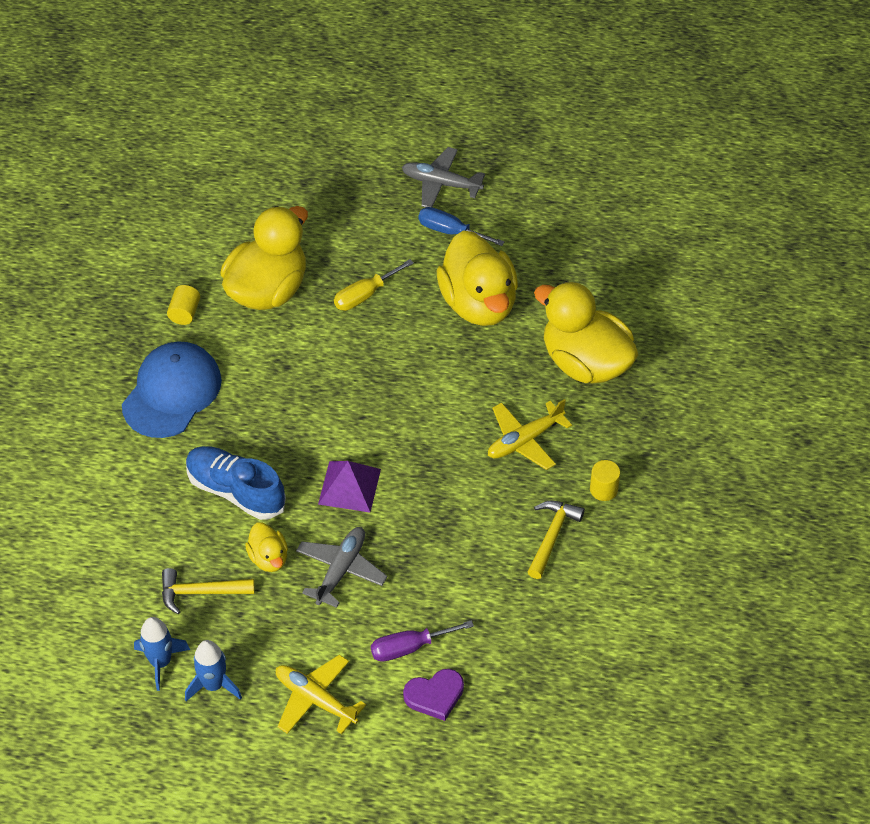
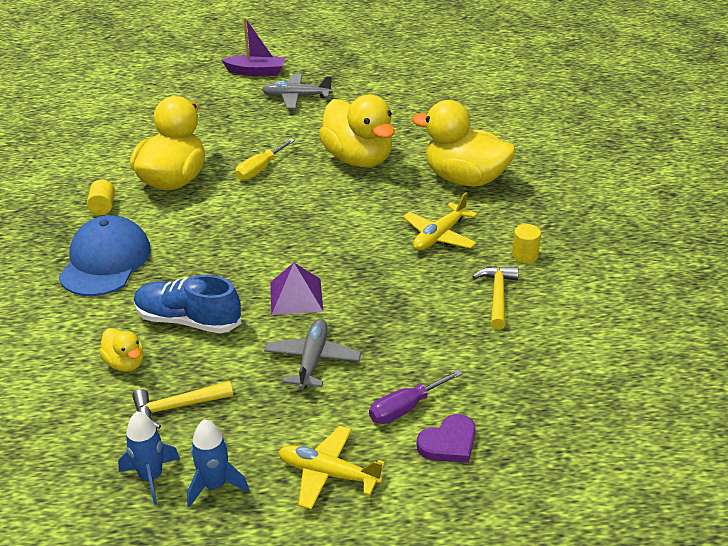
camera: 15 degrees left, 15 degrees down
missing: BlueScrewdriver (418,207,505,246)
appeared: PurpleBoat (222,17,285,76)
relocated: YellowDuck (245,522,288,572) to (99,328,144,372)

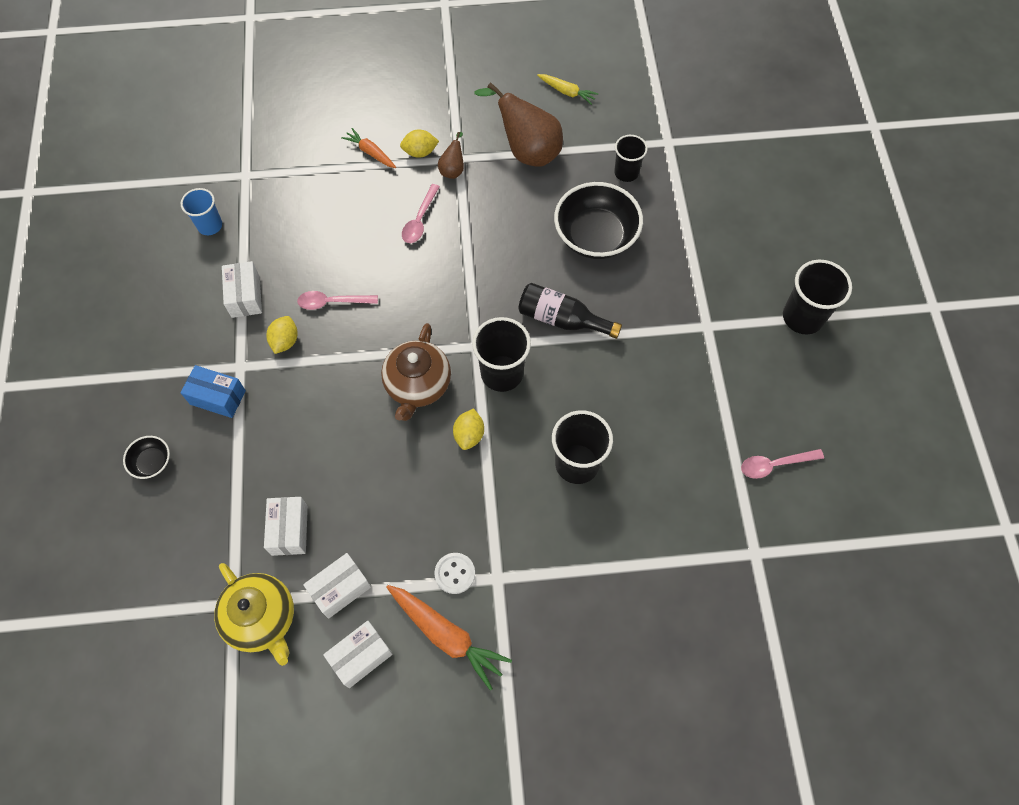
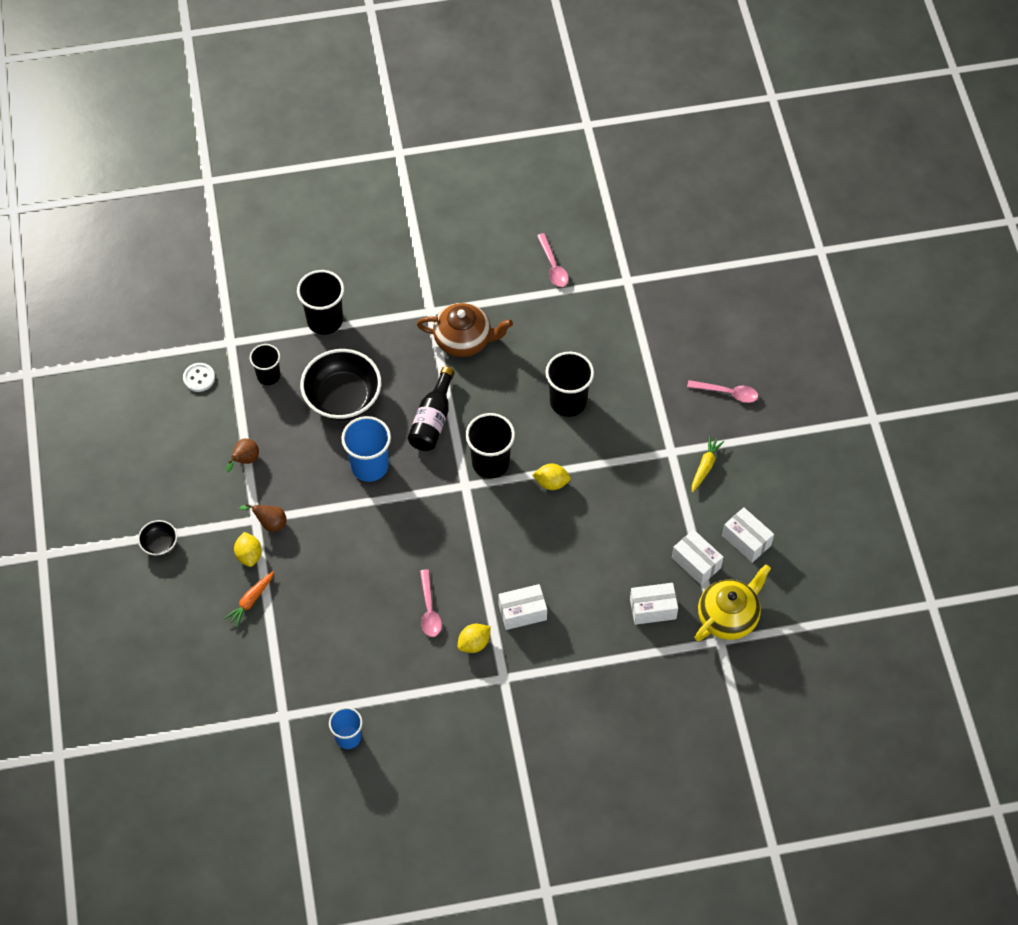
camera: 95 degrees left, 5 degrees down
missing: BlueBox (181,365,246,418); OrangeCarrot (386,585,512,691)
appeared: BlueCup (341,416,391,482)
relocated: BlackBowl (123,436,170,479) to (138,520,177,556); WhiteBox (222,261,262,318) to (499,584,547,630); BrownTeapot (381,323,451,421) to (417,303,513,357); PinkSpoon (402,184,440,243) to (687,380,758,403); WhiteButton (434,553,475,594) to (183,363,215,392); YellowCarrot (537,74,598,105) to (692,436,724,493); BlackCup (783,260,852,334) to (297,270,344,335)
spun: YellowLemon (266,316,298,354) = (458,624,491,653) 45 degrees counterclockwise
size: BrownPear (474,82,563,167) = (226,439,259,473) x0.48

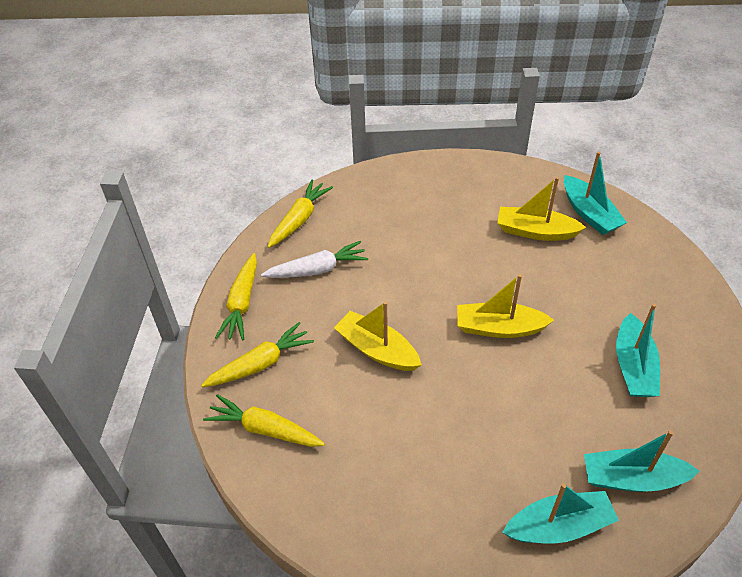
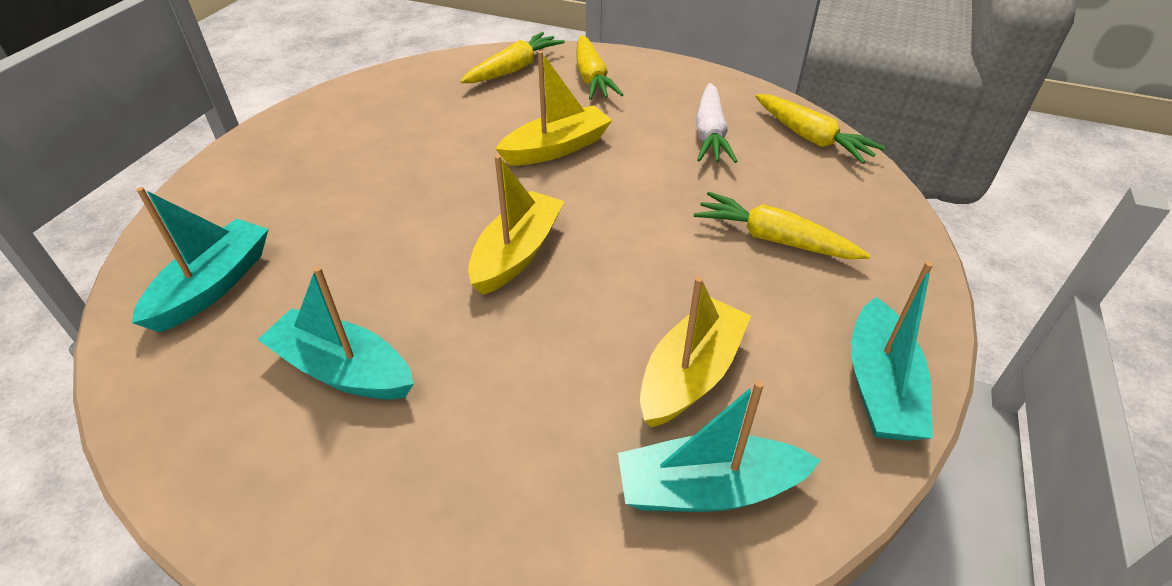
camera: 110 degrees right, 5 degrees down
relocated: YellowCarrot (215,253,257,341) to (694,191,871,259); TurquoiseBoat (502,483,619,543) to (851,261,933,441)

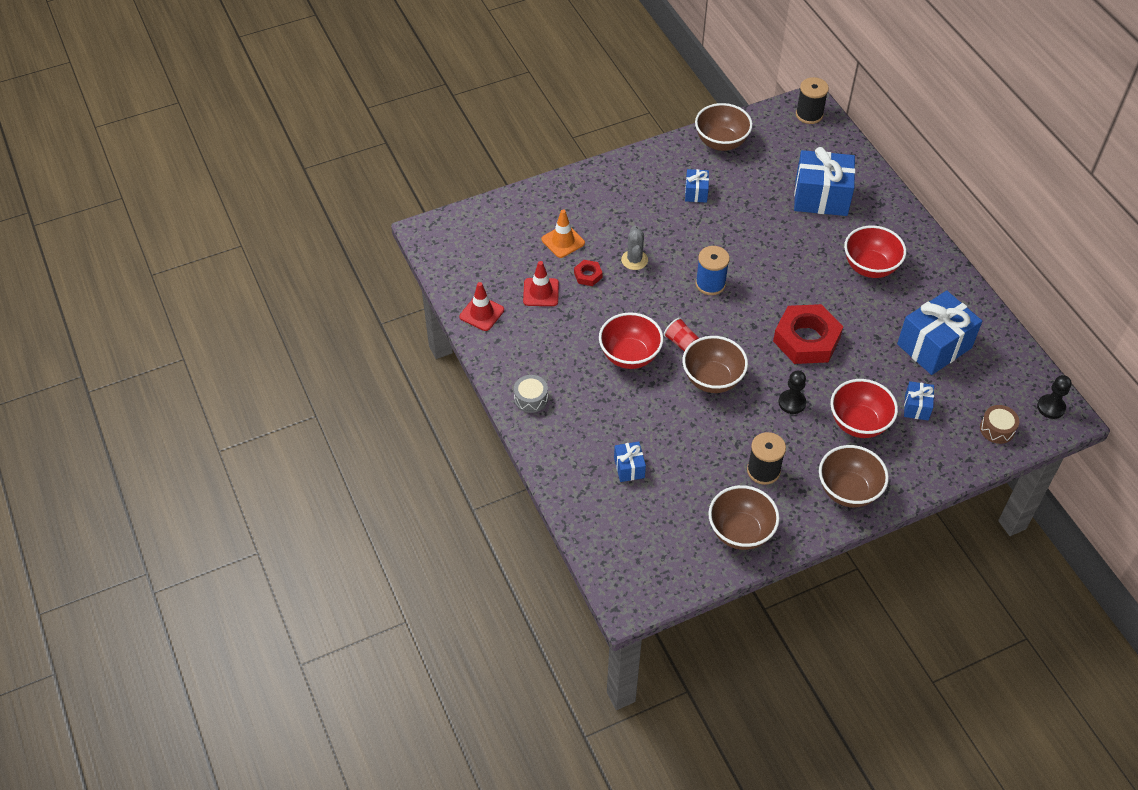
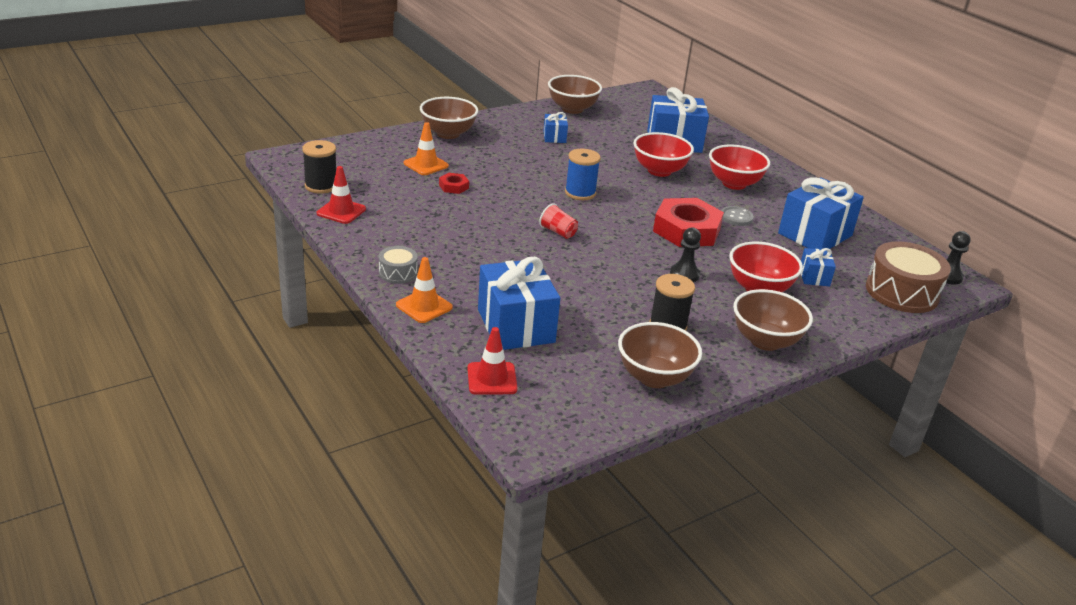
camera: 10 degrees left, 20 degrees down
missing: GreyCactus (621,225,648,270)
appeared: OrangeTrafficCone (396,257,453,323); GreyButton (721,206,754,226)
relocated: RedTrafficCone (523,261,559,306) to (467,327,517,395); RedBowl (599,312,663,369) to (633,132,694,177); BrownBowl (682,336,748,393) to (420,97,478,139); BlackSpool (796,77,829,124) to (302,140,336,194)
size: BlueGift (614,441,646,482) = (478,257,560,350) x2.06; BrownDrum (980,405,1019,444) = (866,241,951,313) x1.95

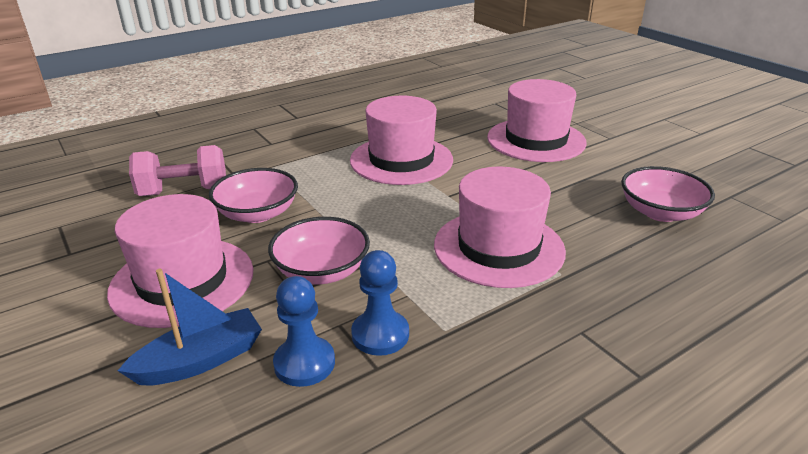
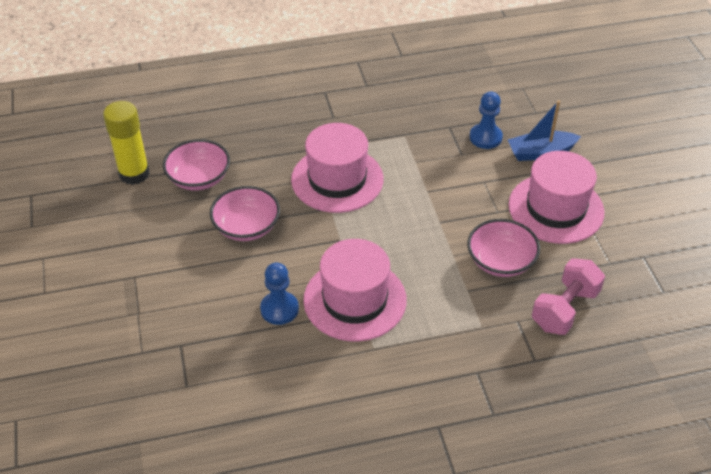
camera: 160 degrees left, 15 degrees up
missing: PinkHat (487,79,587,162)
appeared: YellowGlueStick (103,101,150,185)
relocated: PinkBowl (268,217,370,285) to (210,186,280,241); BluePawn (351,250,409,356) to (260,263,299,325)
spun: PinkDumbbell (129,145,226,196) = (532,258,605,335) 60 degrees counterclockwise

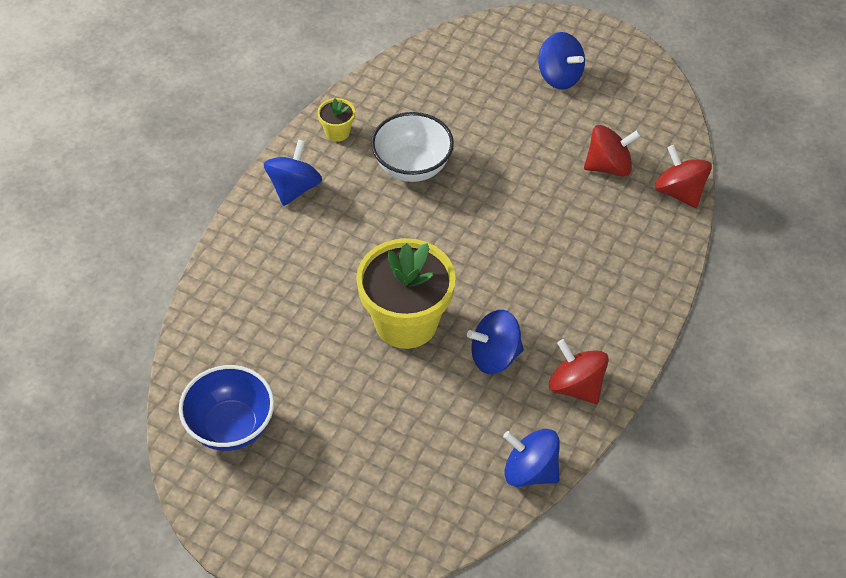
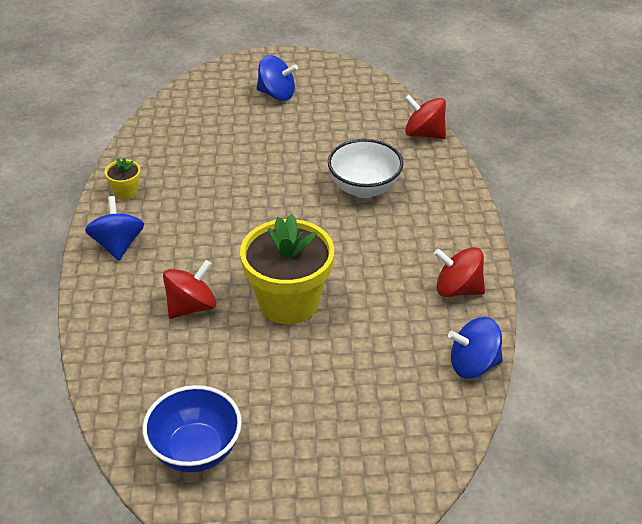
camera: 30 degrees left, 10 degrees down
missing: BlueSpinningTop (467,310,524,374)
relocated: WhiteBowl (371,112,454,182) to (328,139,404,198); RedSpinningTop (584,125,641,177) to (163,260,216,319)

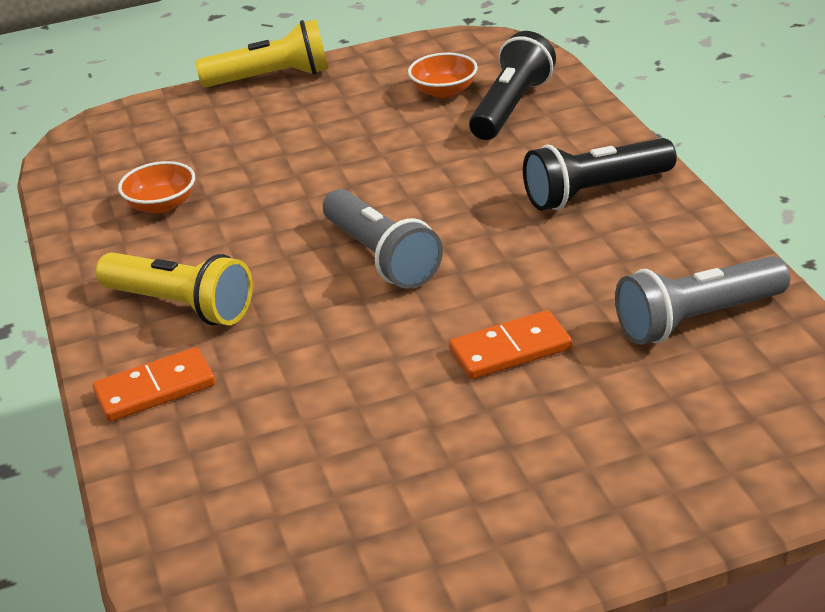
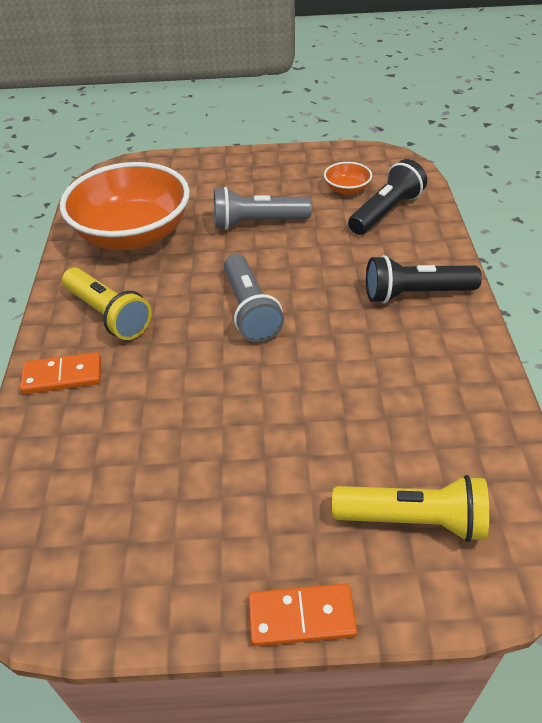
camera: 15 degrees right, 10 degrees up
relocated: YellowFlashlight (196,19,328,87) to (332,475,489,542); OrangeDomino (449,310,572,379) to (248,584,357,646); GreyFlashlight (615,256,790,345) to (214,187,312,230)
size: OrangeBowl (118,161,195,214) = (60,162,190,250) x2.43

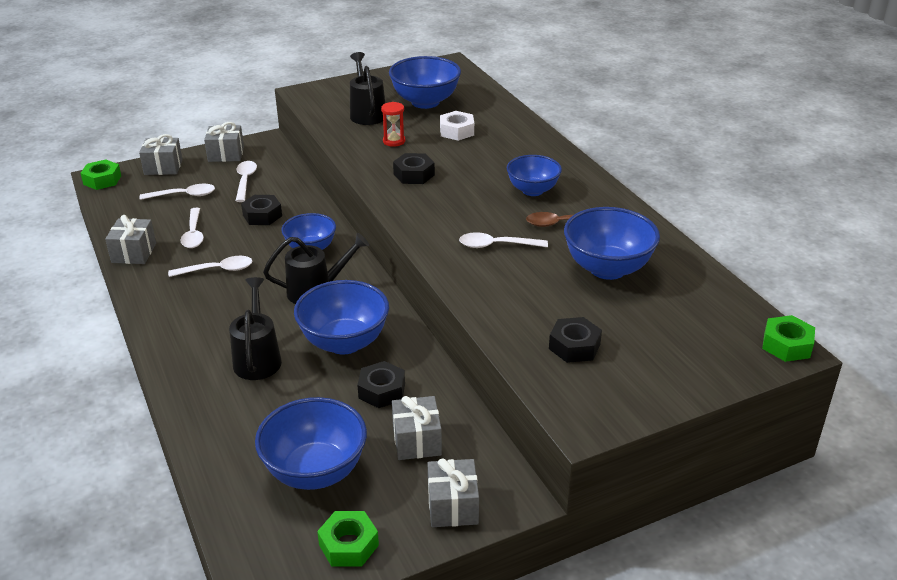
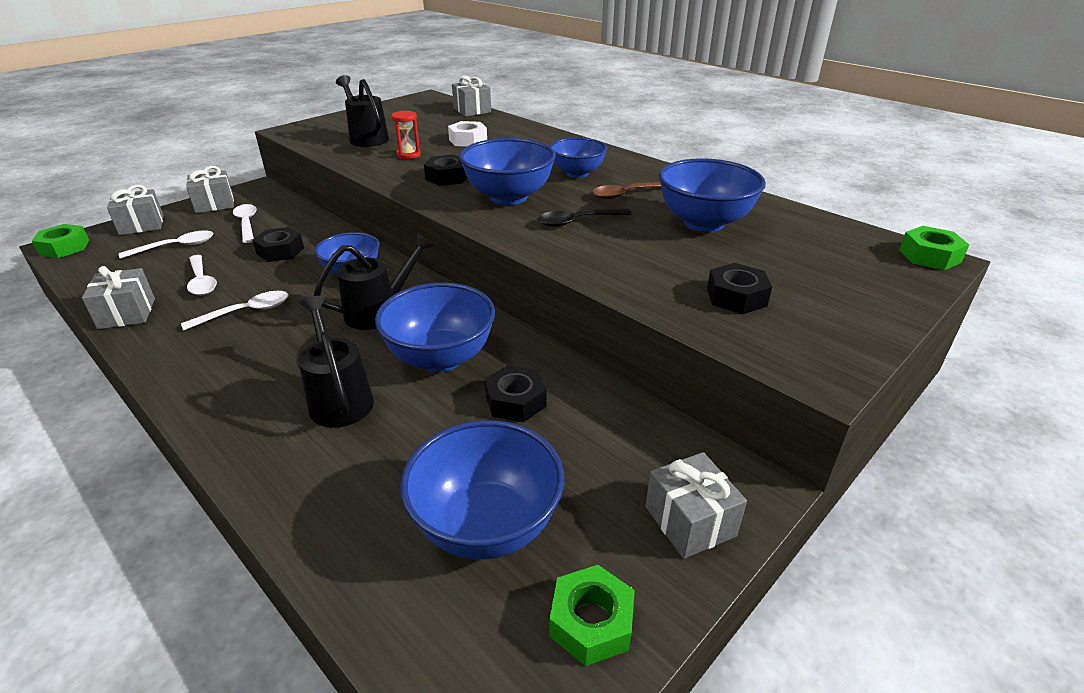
camera: 20 degrees left, 0 degrees up
relocated: BlueBowl (389,56,461,109) to (459,138,556,205); GreyGift (392,396,442,460) to (452,75,491,117)
colour: WhiteSpoon (459,232,548,248) to BlackSpoon (538,208,632,227)

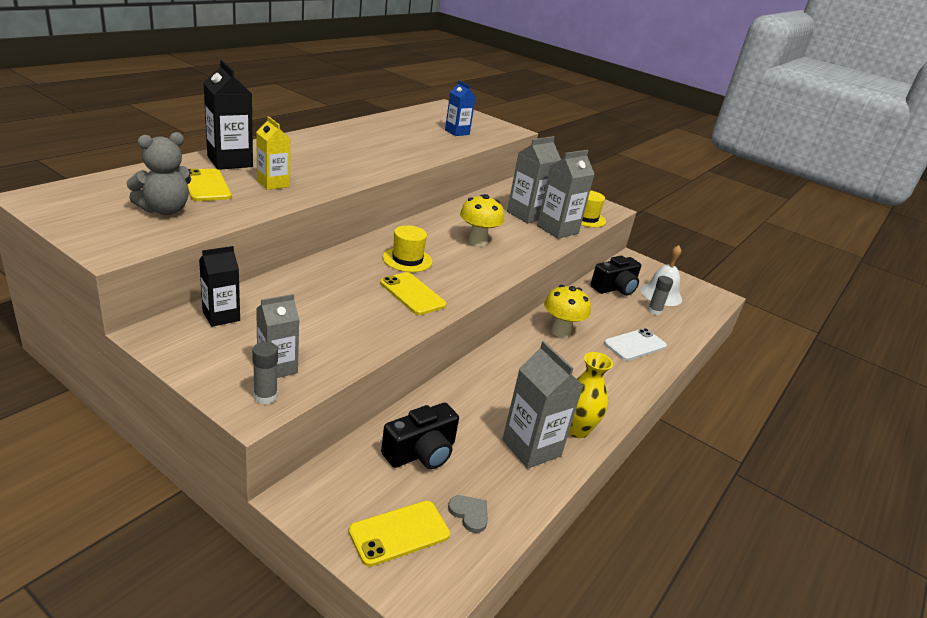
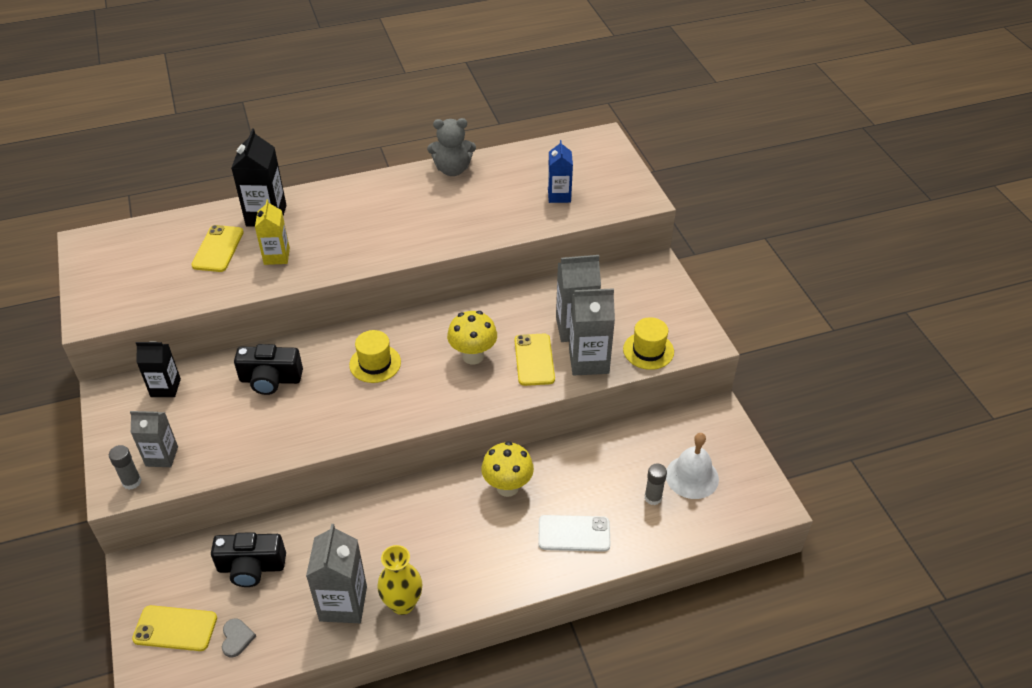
camera: 40 degrees right, 15 degrees up
relocated: GreyTeddyBear (126,132,191,215) to (427,118,476,176); YellowPhone (380,272,447,315) to (515,334,555,386); BlackCamera (590,256,641,296) to (234,344,303,395)

